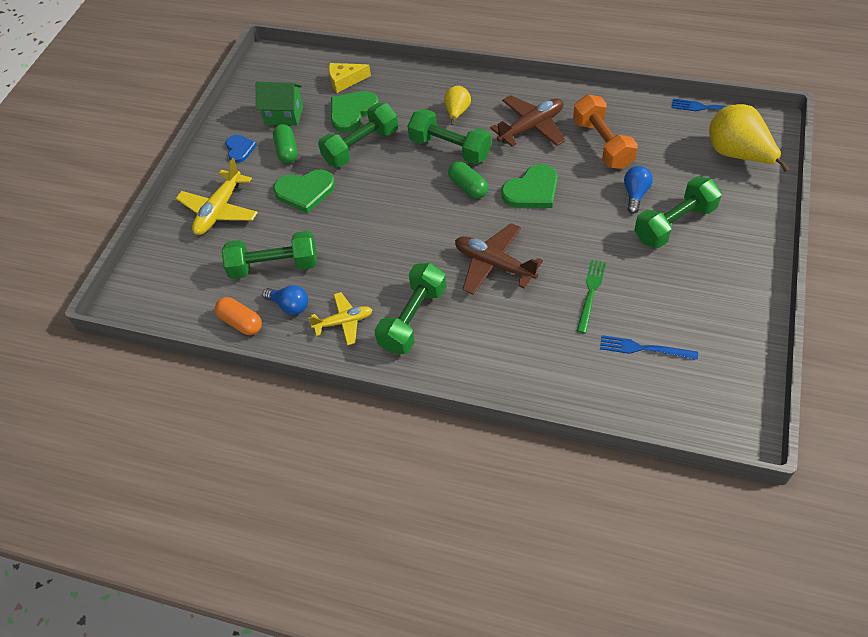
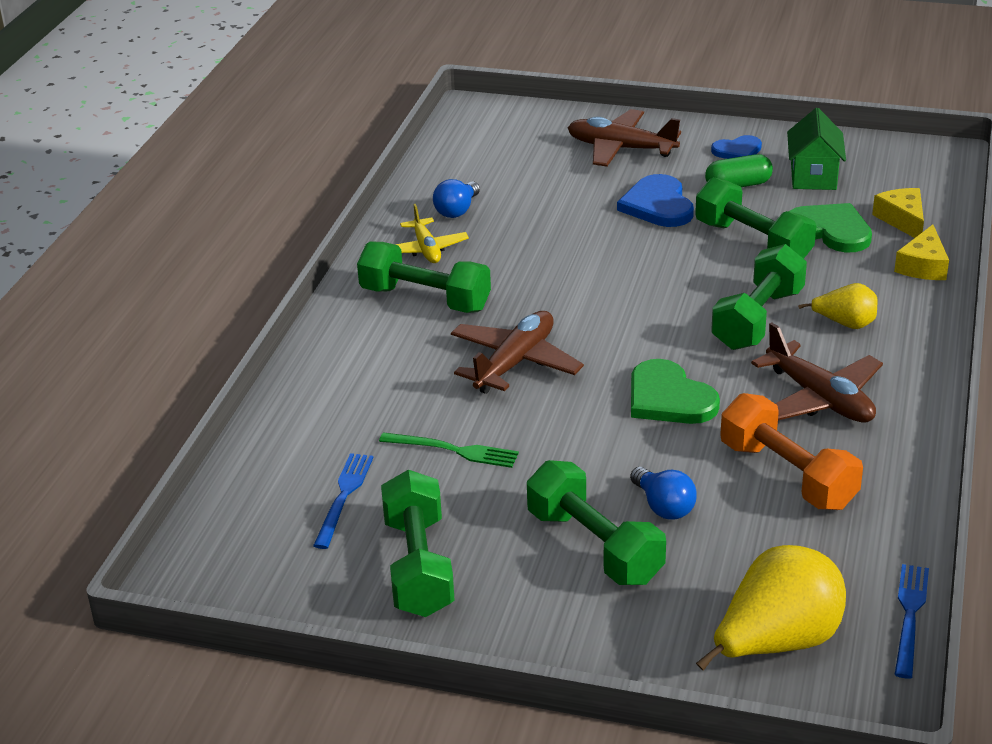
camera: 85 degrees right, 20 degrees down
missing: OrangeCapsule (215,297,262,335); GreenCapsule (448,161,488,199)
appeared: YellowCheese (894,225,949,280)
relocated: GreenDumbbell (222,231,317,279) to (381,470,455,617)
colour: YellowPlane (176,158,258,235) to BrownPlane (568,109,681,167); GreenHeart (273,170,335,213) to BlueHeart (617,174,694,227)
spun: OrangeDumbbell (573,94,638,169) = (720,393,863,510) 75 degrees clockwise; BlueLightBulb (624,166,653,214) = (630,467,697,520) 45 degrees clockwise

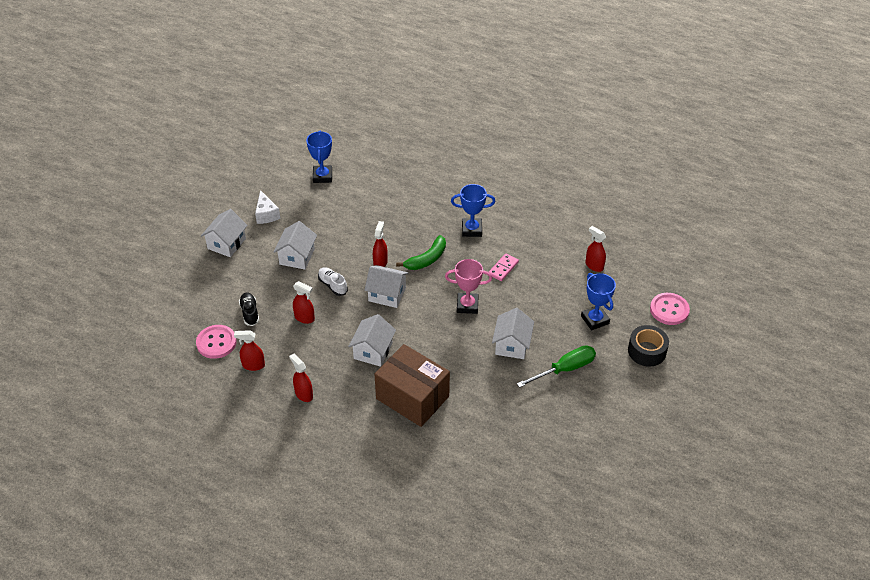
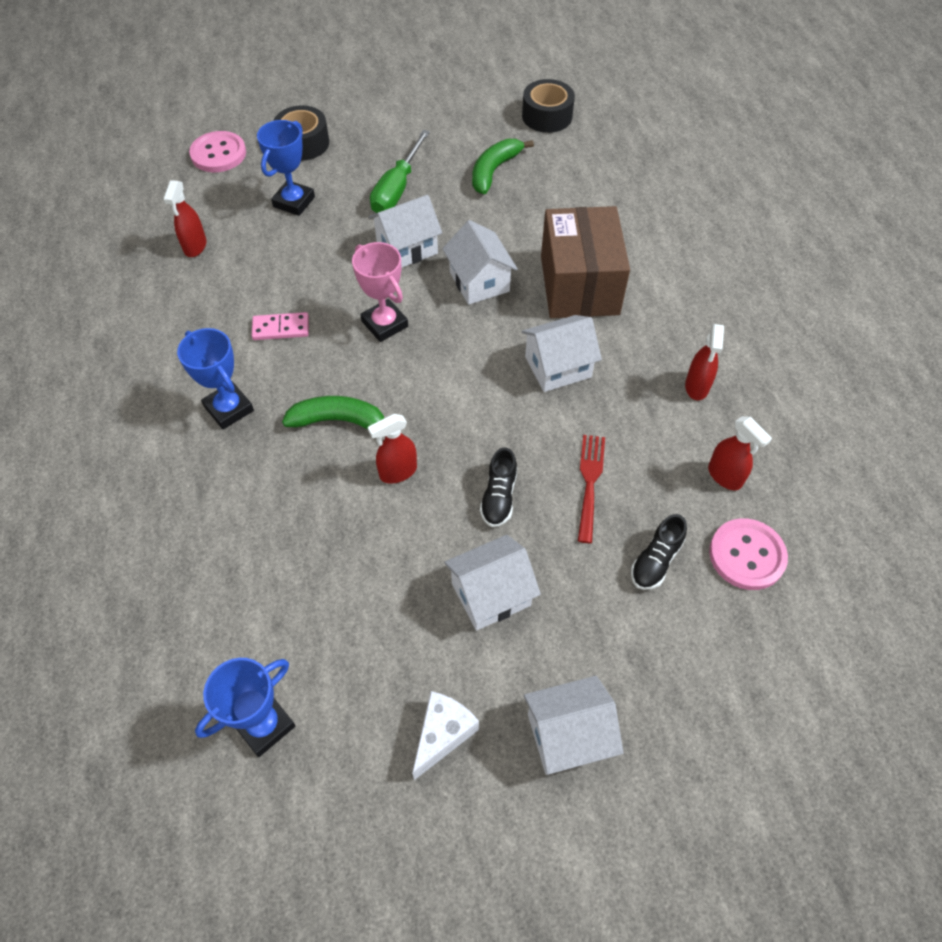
camera: 130 degrees left, 10 degrees up
appeared: GreenBanana (472,139,534,194); BlackTape (522,79,575,133)
relocated: WhiteHouse (364,265,409,308) to (442,220,518,305)
exchanged: RedSprayBottle (293,281,315,324) to RedFork (578,435,605,543)
colour: WhiteShoe (318,267,348,296) to BlackShoe (480,447,517,527)
spun: GreenScrewdriver (517,345,596,388) = (370,130,430,213) 90 degrees counterclockwise

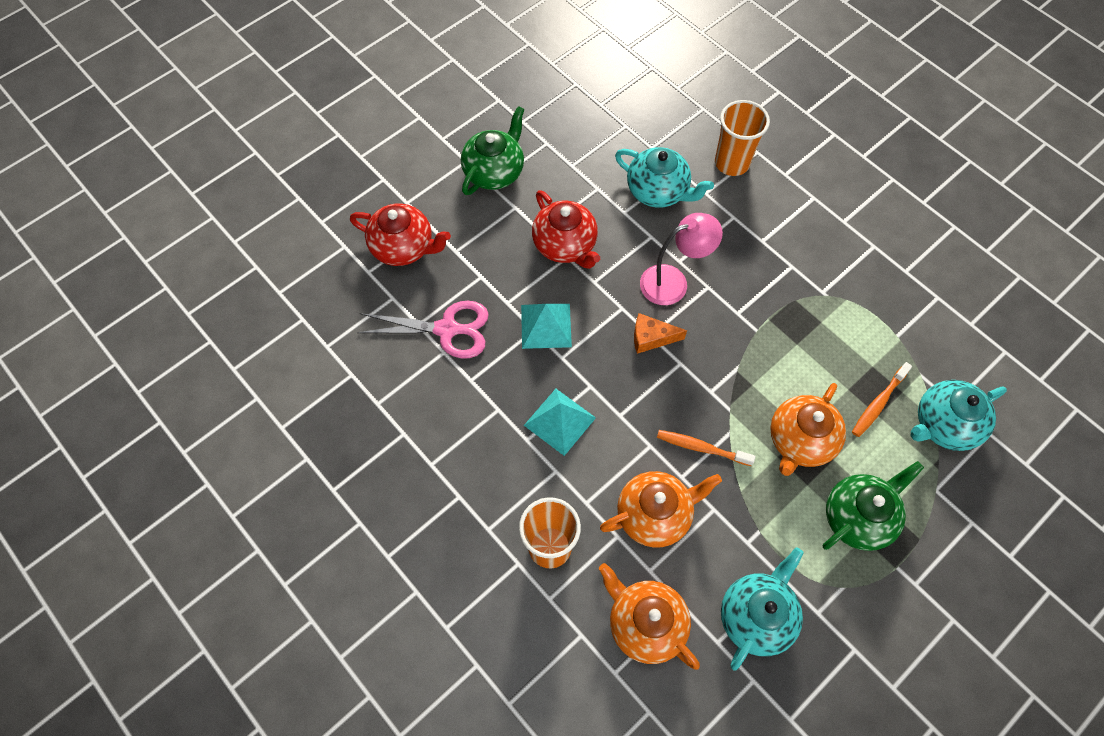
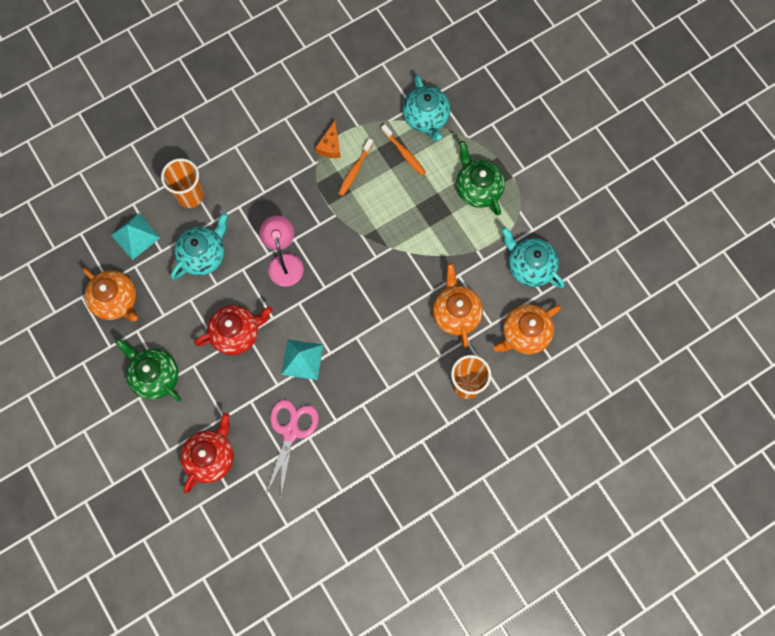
camera: 80 degrees left, 10 degrees up
relocated: TurquoisePyramid (524,389,596,456) to (111,213,160,260); OrangeCheese (634,313,687,354) to (315,121,341,158); OrangeToothbrush (657,430,755,466) to (338,138,374,196); OrangeTeapot (770,383,846,476) to (82,267,138,322)

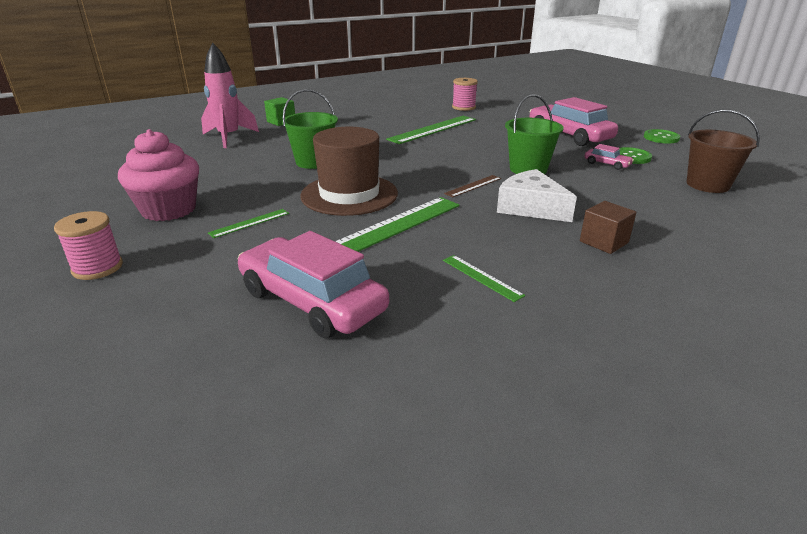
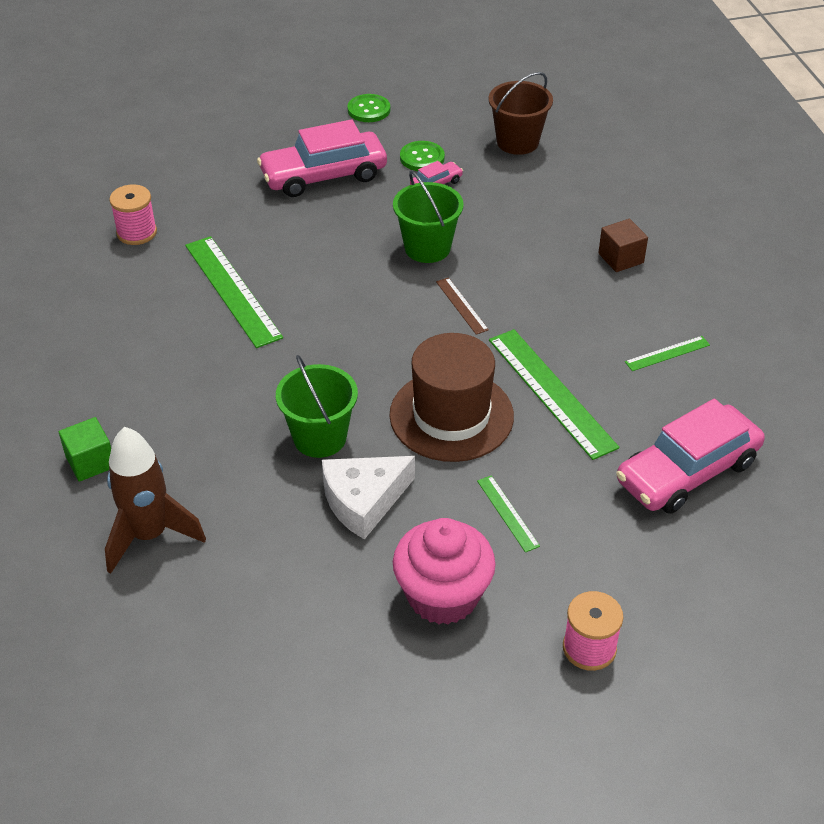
camera: 75 degrees left, 15 degrees up
relocated: WhiteCheese (497,169,577,222) to (322,456,415,540)
colour: PinkRocket (201,43,259,148) to BrownRocket (105,427,206,574)

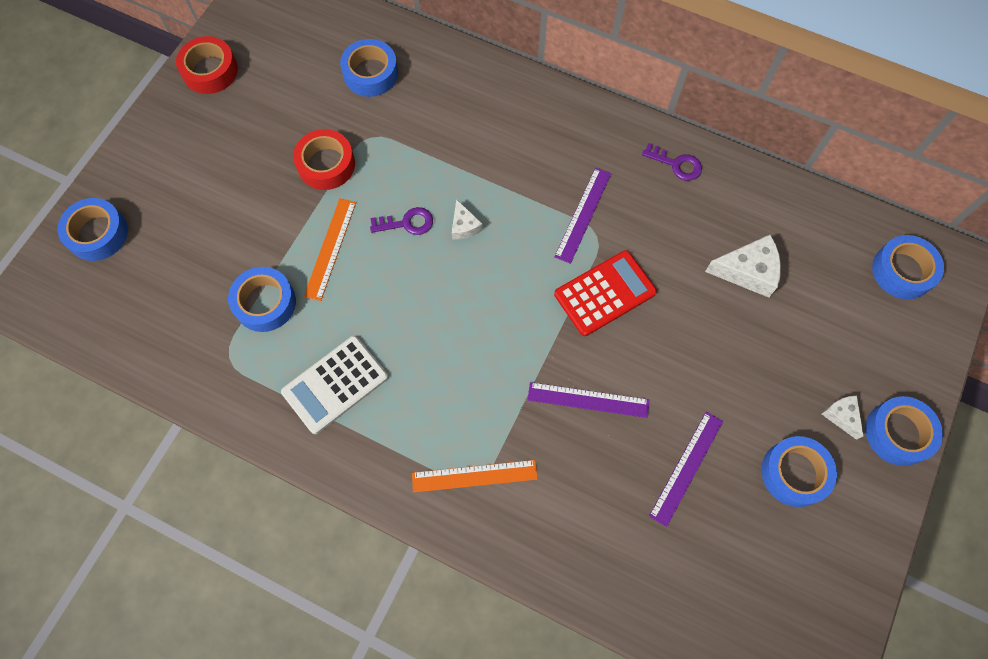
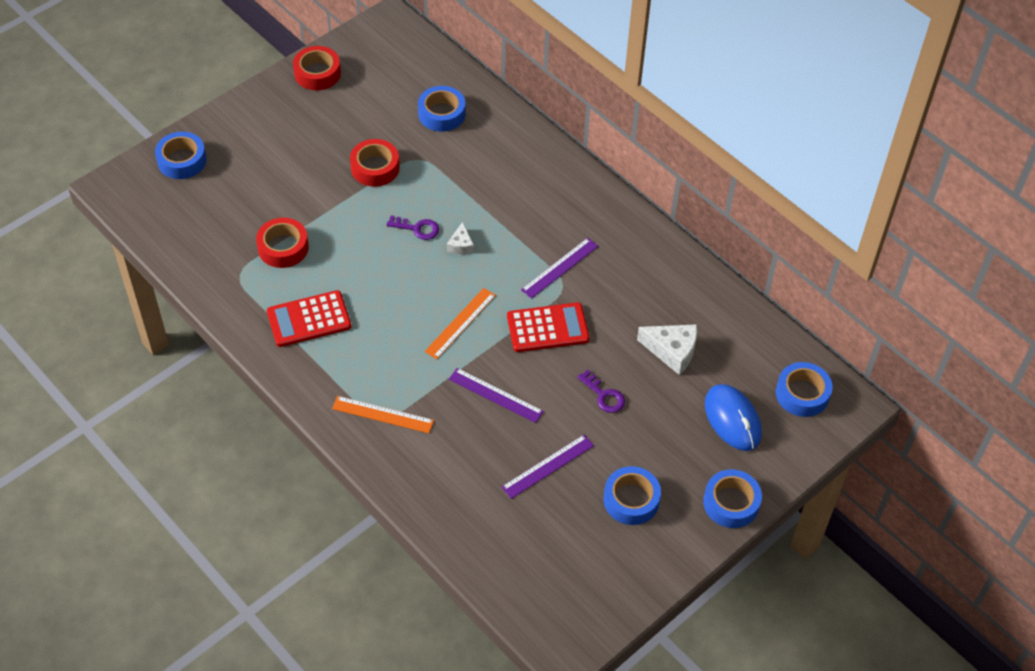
camera: 20 degrees right, 15 degrees down
missing: WhiteCheese (822,396,863,440)
appeared: BlueMouse (705,384,762,451)
relocated: OrangeRuler (304,198,356,301) to (425,288,496,359); PurpleKey (642,143,702,181) to (577,370,625,413)
colour: BlueTape (228,267,296,332) to RedTape (256,218,309,268); WhiteCalculator (281,336,388,434) to RedCalculator (267,290,351,347)

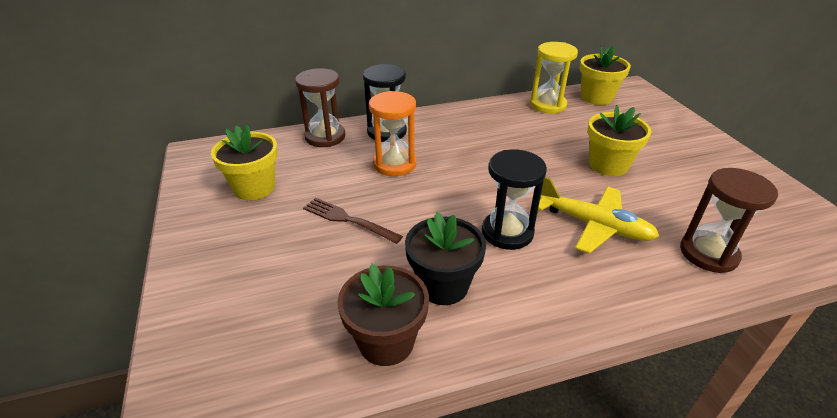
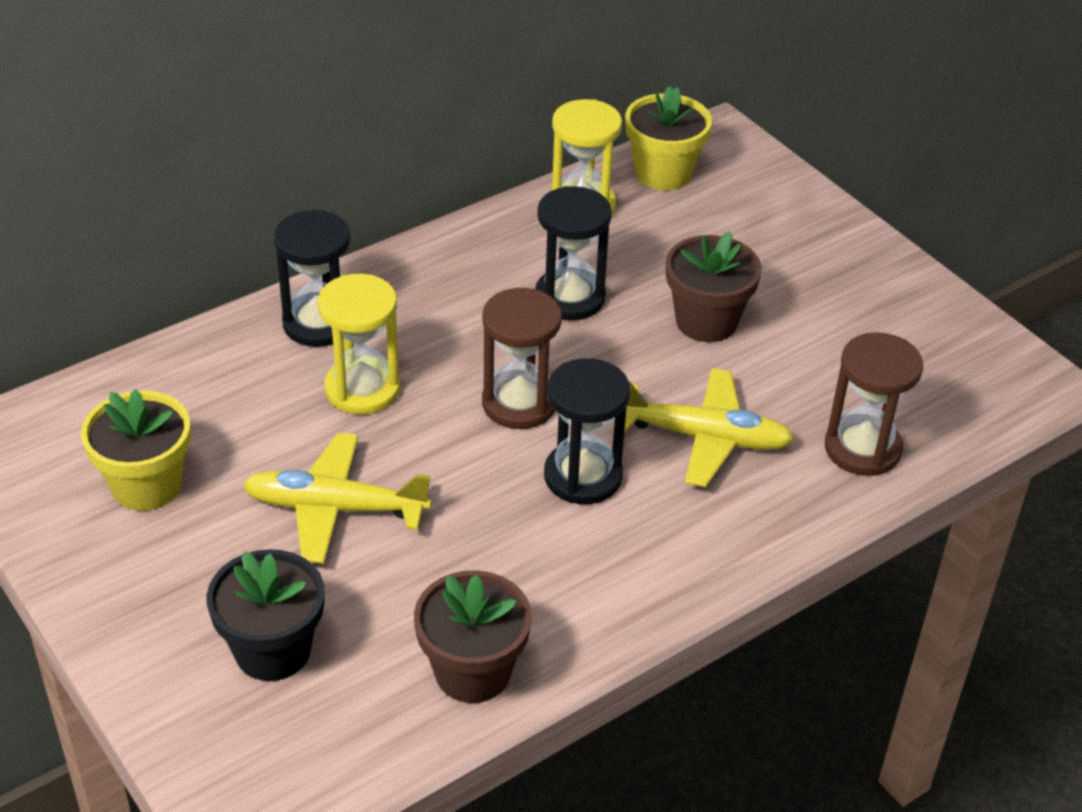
camera: 20 degrees left, 5 degrees up
appeared: BlackHourglass (535,186,612,320)
relocated: BrownHourglass (295,68,345,147) to (482,288,562,429); BlackFlowerPot (405,212,486,305) to (206,549,325,681)
exchanged: BrownFork (303,198,403,244) to YellowPlane (243,433,431,563)
colour: OrangeHourglass (369,91,416,176) to YellowHourglass (318,274,400,415); YellowFlowerPot (588,105,652,176) to BrownFlowerPot (666,231,762,342)

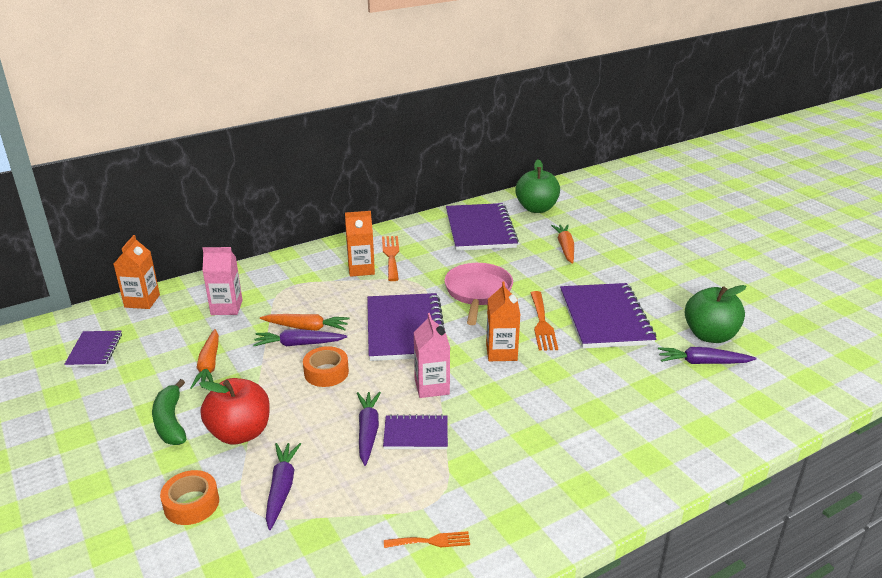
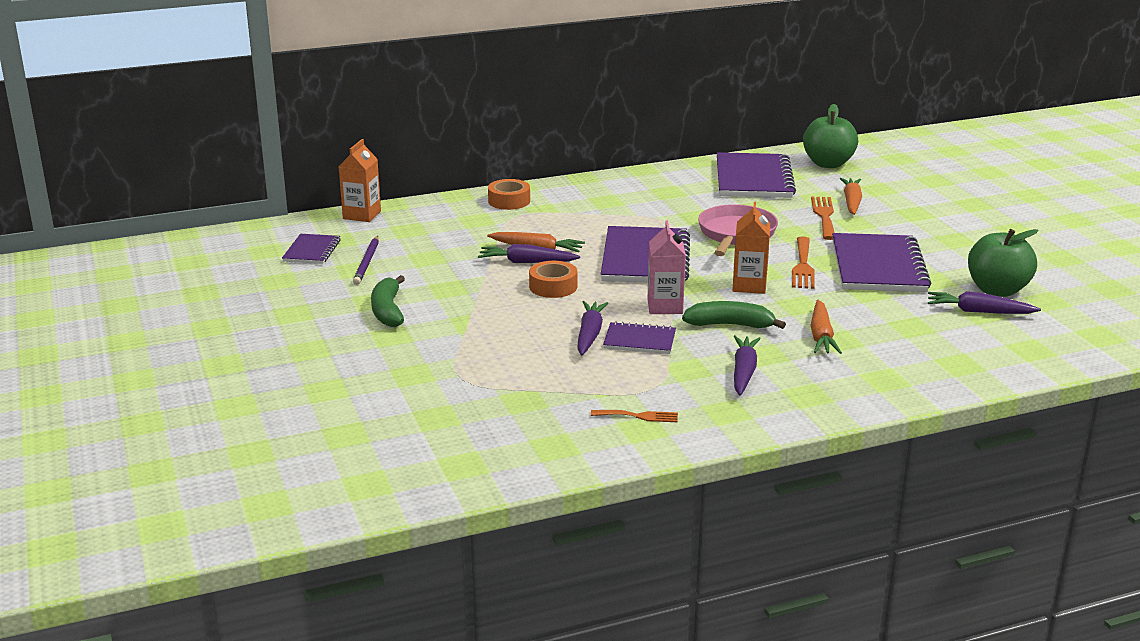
camera: 10 degrees right, 5 degrees down
missing: RedApple (199,378,270,444); PinkCarton (202,247,243,315); OrangeCarton (345,211,375,277)
appeared: PurplePencil (353,236,379,285); GreenBanana (682,301,786,329)
relocated: OrangeTape (160,470,219,525) to (488,179,530,210); OrangeCarrot (190,329,219,389) to (810,300,842,354); PurpleCarrot (266,443,301,530) to (733,335,761,395); OrangeFork (382,236,399,281) to (811,197,834,240)

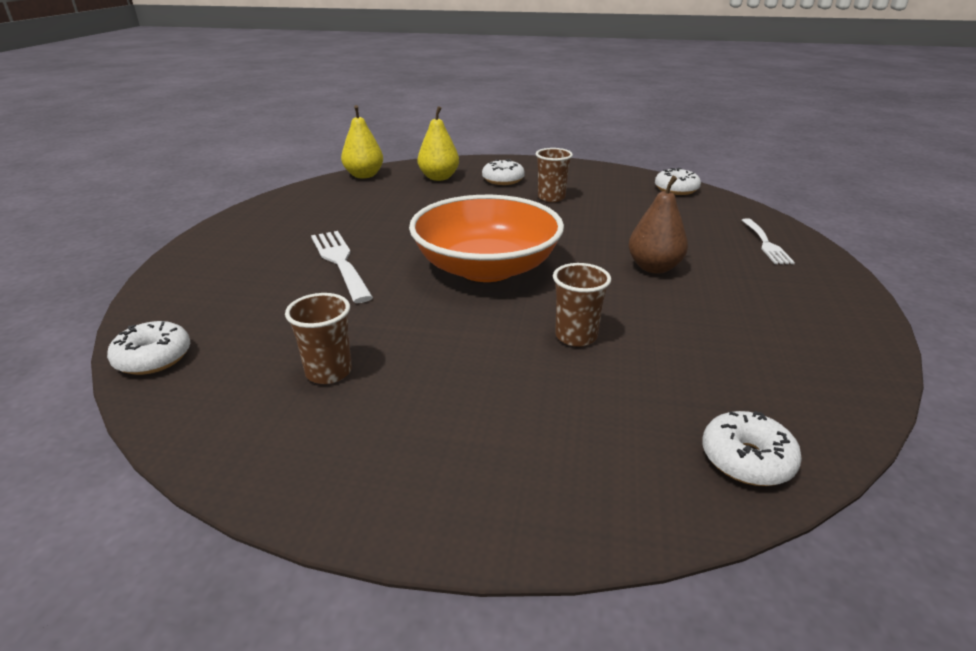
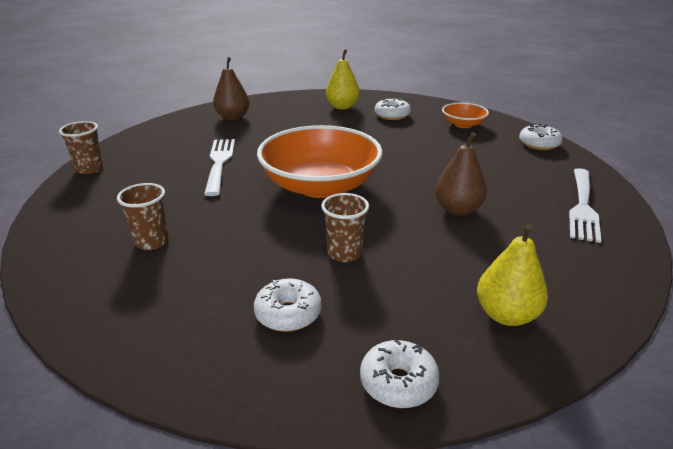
camera: 20 degrees right, 0 degrees up
appeared: BrownPear (213,57,250,120); OrangeBowl (442,103,489,128)
relocated: WhiteDonut (107,321,190,375) to (254,278,322,332); YellowPear (341,105,383,178) to (477,224,548,326); BrownCup (536,148,573,202) to (59,121,104,174)
size: WhiteFork (742,218,795,264) = (569,168,601,243) x1.50

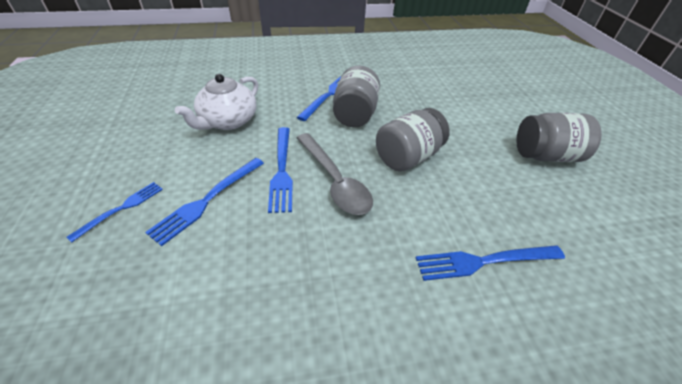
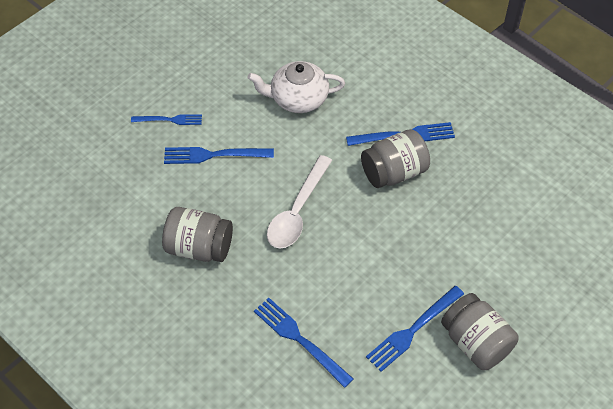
camera: 55 degrees right, 10 degrees up
relocated: BlueFork (268,127,293,213) to (366,286,464,372); GreyJar (376,108,450,171) to (162,207,233,262)
colour: GreySpoon (297,133,373,215) to WhiteSpoon (267,155,332,248)

